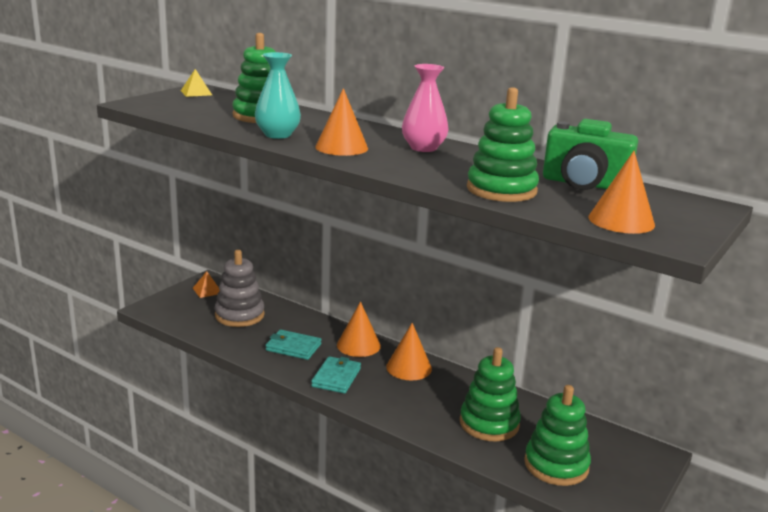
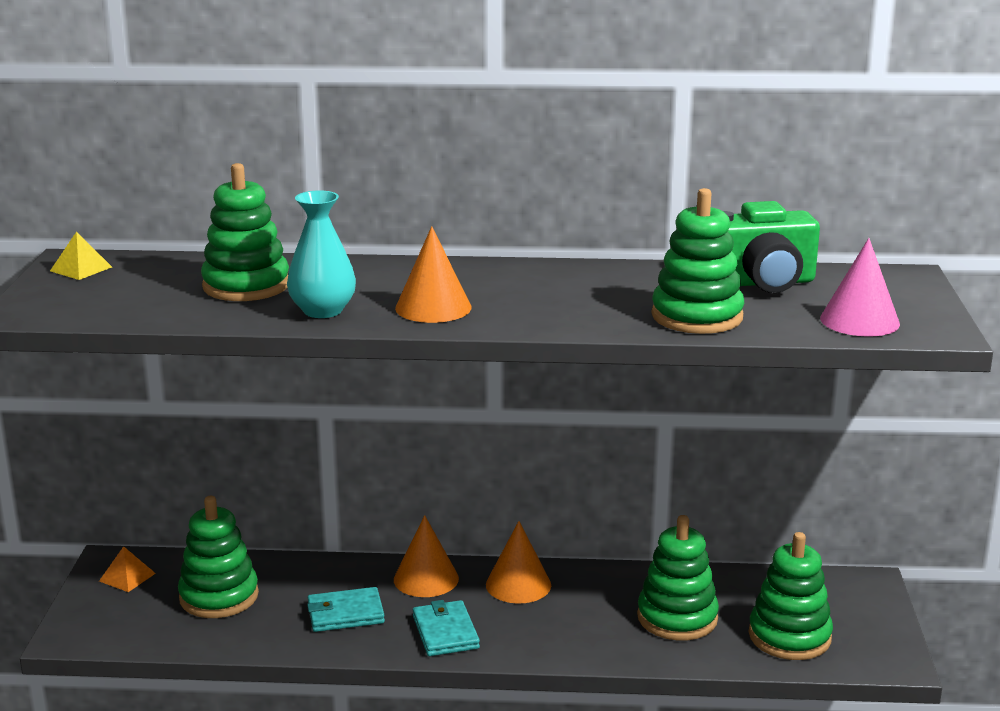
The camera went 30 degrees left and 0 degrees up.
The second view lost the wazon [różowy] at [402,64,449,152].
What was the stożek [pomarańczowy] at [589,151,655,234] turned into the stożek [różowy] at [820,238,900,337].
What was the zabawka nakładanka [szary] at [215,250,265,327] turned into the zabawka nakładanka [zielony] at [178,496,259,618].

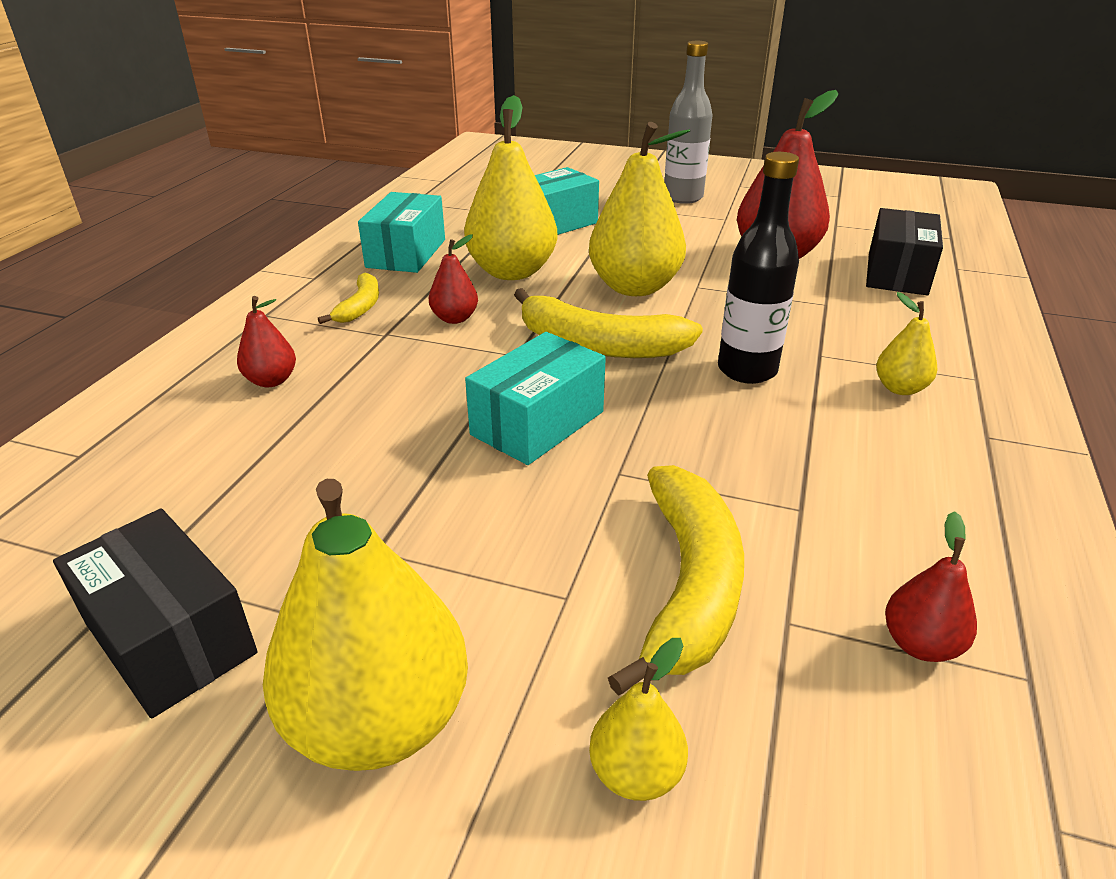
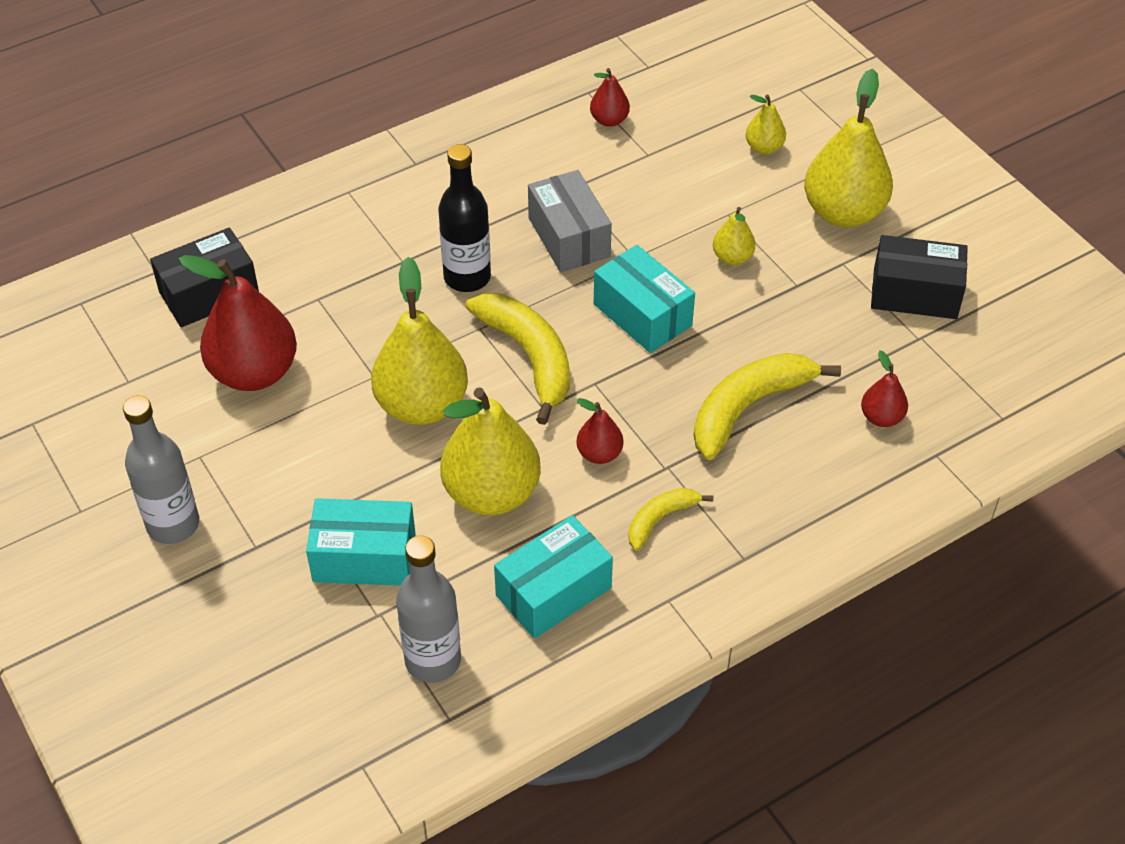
The camera went 140 degrees left and 15 degrees up.
The gruszka [żółty] ended up elsewhere, having gone from [876,292,937,395] to [713,207,756,265].
The gruszka [czerwony] ended up elsewhere, having gone from [237,296,296,387] to [861,350,908,427].
The pudełko [turkusowy] at [465,332,606,465] ended up facing another way, 60 degrees clockwise from before.
The banan [żółty] ended up elsewhere, having gone from [608,465,744,696] to [694,353,841,460].
The pudełko [czarny] at [53,508,258,718] ended up facing another way, 75 degrees counterclockwise from before.
The second view gained the pudełko [szary] at [528,170,612,272].
The second view gained the butelka [szary] at [396,536,461,683].

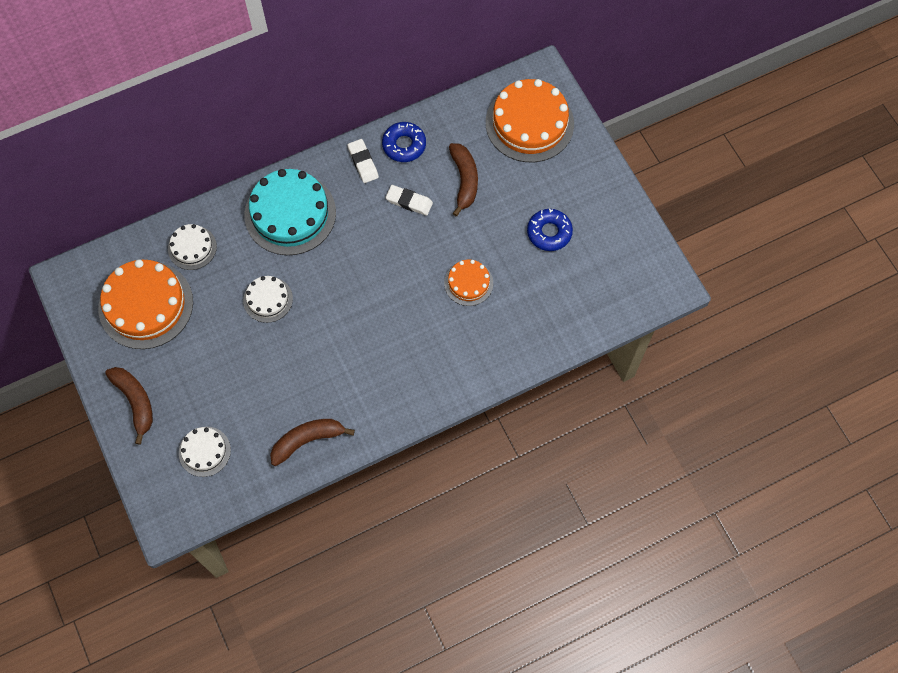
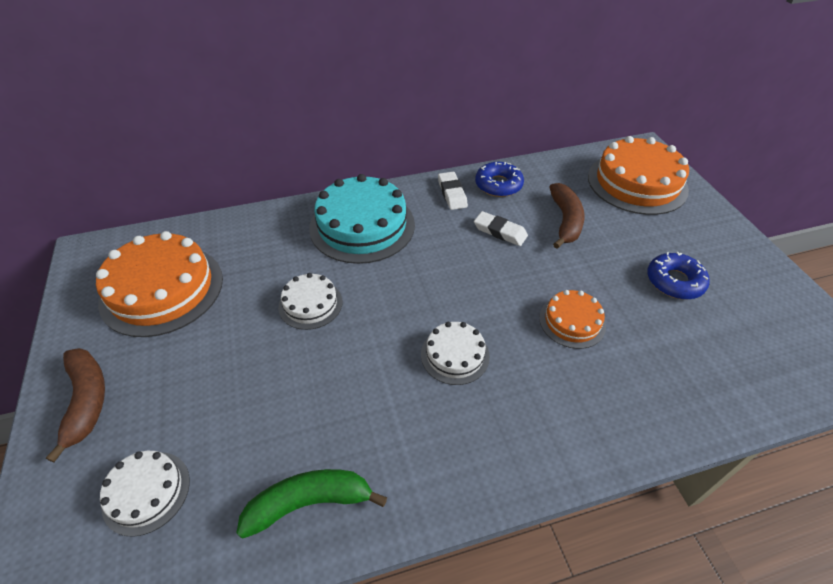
The camera went 10 degrees right and 20 degrees down.
The tort [biały] ended up elsewhere, having gone from [168,224,217,270] to [421,322,490,385].
What was the banan [brązowy] at [270,419,355,466] turned into the banan [zielony] at [236,469,387,539].

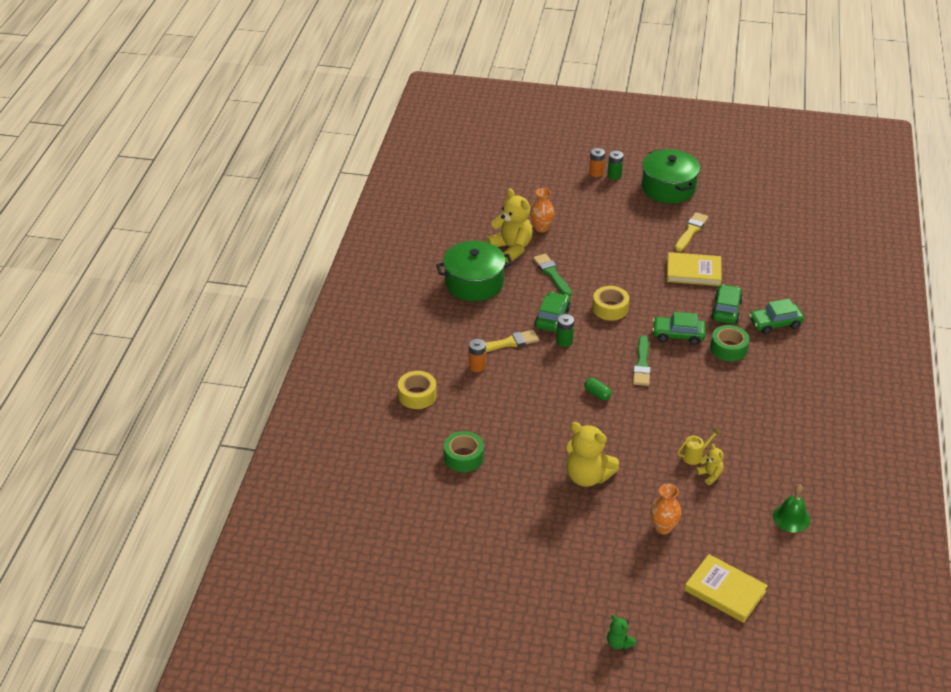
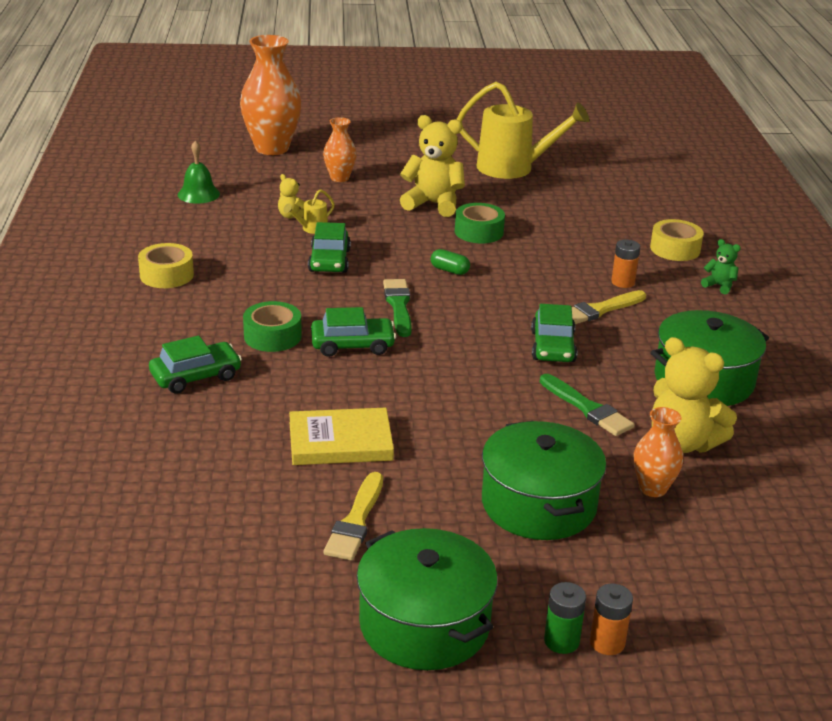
The camera went 165 degrees right and 10 degrees down.
The samochód [zielony] ended up elsewhere, having gone from [711,284,743,324] to [308,222,351,273].
The taśma klejąca [żółty] ended up elsewhere, having gone from [593,286,629,321] to [138,243,194,288].
The second view lost the bateria [zielony] at [556,314,574,347].
The taśma klejąca [zielony] ended up elsewhere, having gone from [444,431,484,472] to [455,203,505,243].
Where the książka [żółty] stood at [685,554,768,623], the wazon [pomarańczowy] came to stand at [240,35,302,155].
The miś [zielony] ended up elsewhere, having gone from [607,615,636,650] to [701,239,741,294].
The second view gained the konewka [żółty] at [456,82,589,179].
The second view gained the garnek [zielony] at [482,421,606,540].

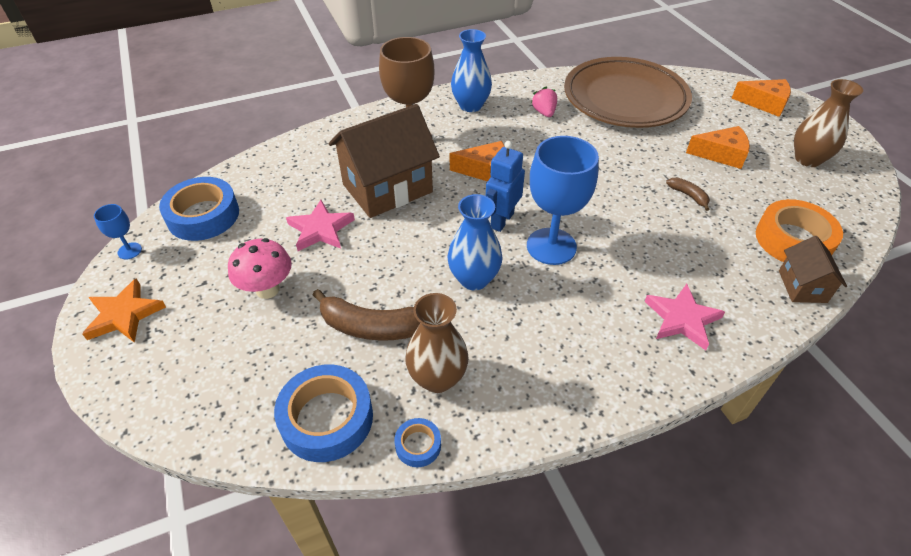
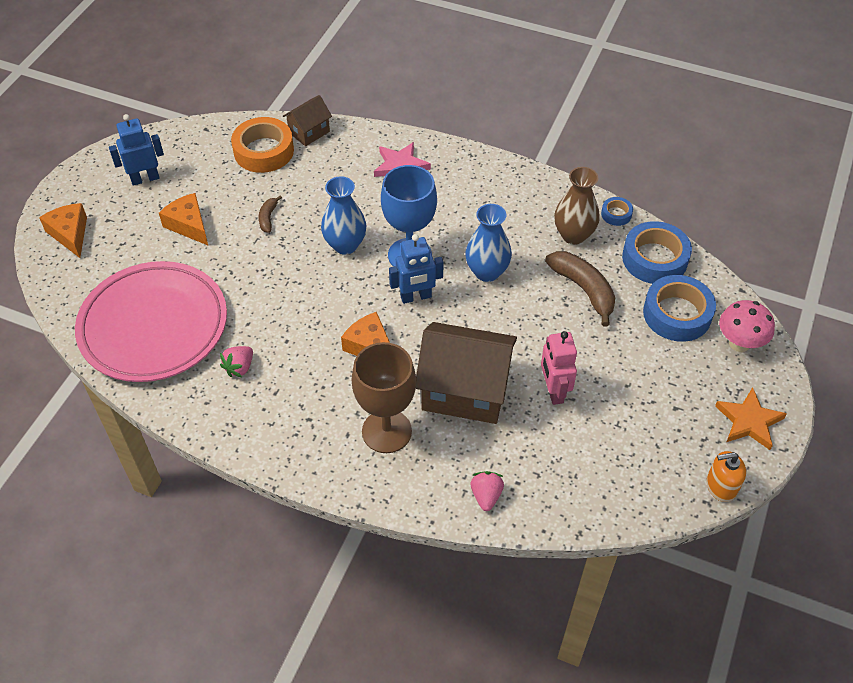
The camera went 135 degrees left and 5 degrees up.
The wazon [niebieski] ended up elsewhere, having gone from [451,29,492,112] to [321,176,366,255].
What was the talerz [brązowy] at [564,57,692,128] turned into the talerz [różowy] at [75,261,227,382].
Where the wazon [brązowy] stood at [794,79,863,167], the robot [niebieski] came to stand at [109,114,164,186].
The taśma klejąca [niebieski] ended up elsewhere, having gone from [159,177,239,241] to [643,275,716,342].
Where the gwiazda [różowy] stood at [286,200,355,251], the robot [różowy] came to stand at [541,331,577,405].
Where the kielich [niebieski] stood at [94,204,142,259], the dozownik mydła [pomarańczowy] came to stand at [706,451,746,502].
The grzyb [różowy] ended up elsewhere, having gone from [228,238,292,299] to [719,300,775,352].
The second view gained the truskawka [różowy] at [470,471,504,511].

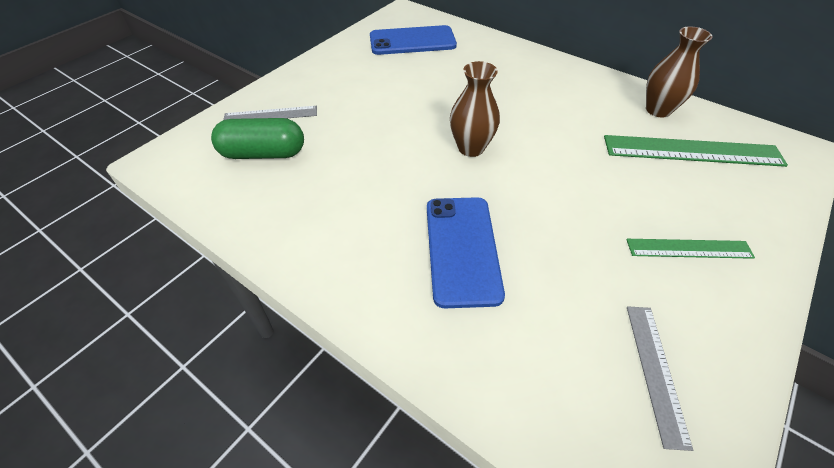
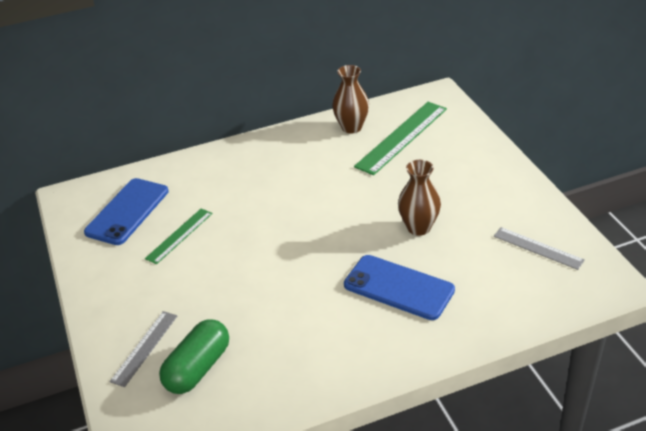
The camera went 55 degrees left and 10 degrees down.
The wazon [brązowy] ended up elsewhere, having gone from [450,61,500,157] to [398,160,441,236].
The linijka [zielony] ended up elsewhere, having gone from [626,239,755,259] to [145,208,212,264].

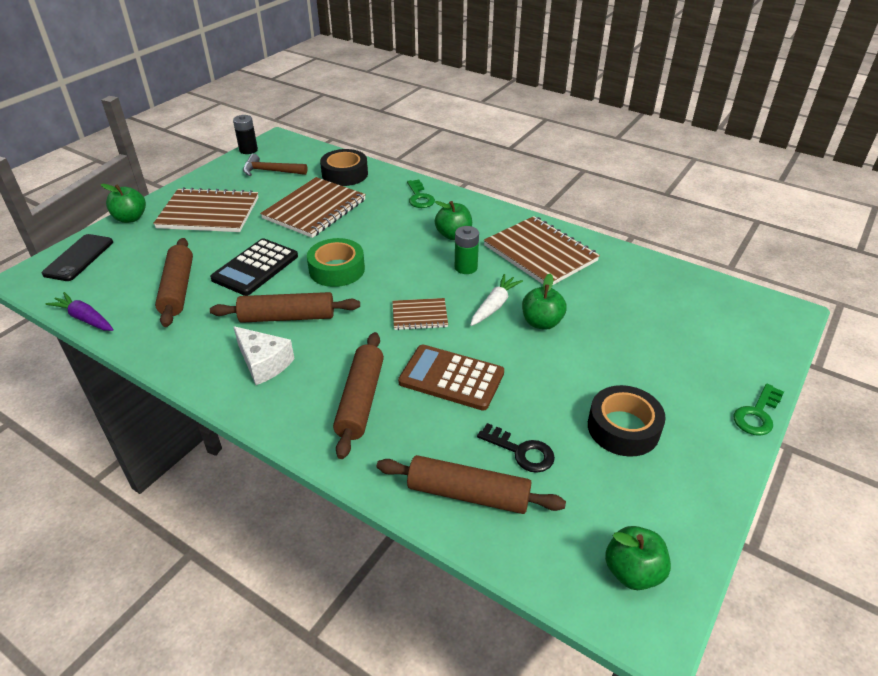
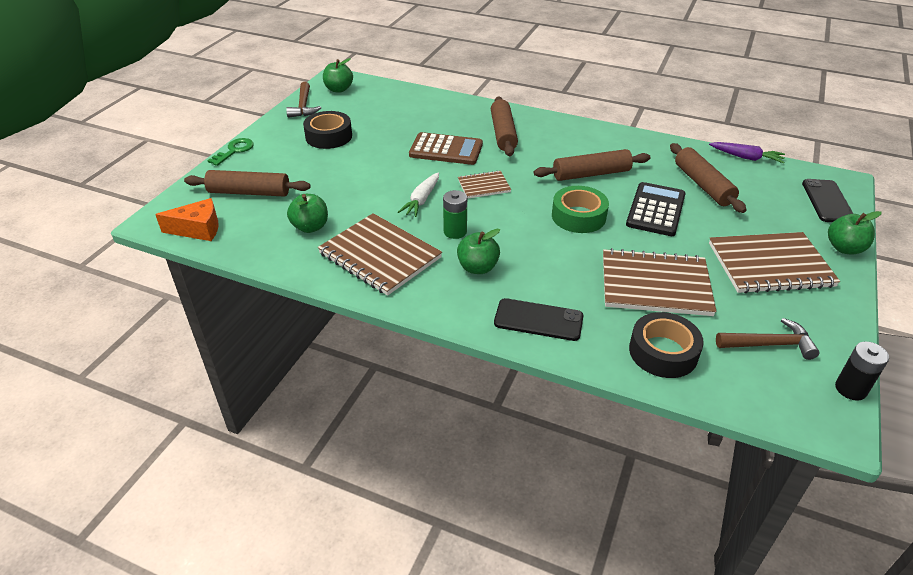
The camera went 170 degrees right and 0 degrees up.
The zeszyt [brązowy] at [260,177,366,238] ended up facing another way, 75 degrees clockwise from before.
Where the klucz [zielony] stood at [407,180,435,208], the telefon [czarny] came to stand at [494,298,584,341].
The jabłko [zielony] ended up elsewhere, having gone from [522,274,567,330] to [287,194,328,233].
The second view lost the ser [biały] at [233,326,295,385].
The second view lost the klucz [czarny] at [477,423,555,473].
The wałek do ciasta [brązowy] ended up elsewhere, having gone from [376,455,566,514] to [184,170,311,197].
The second view gained the młotek [brązowy] at [286,82,321,118].
The second view gained the ser [pomarańczowy] at [155,198,219,241].

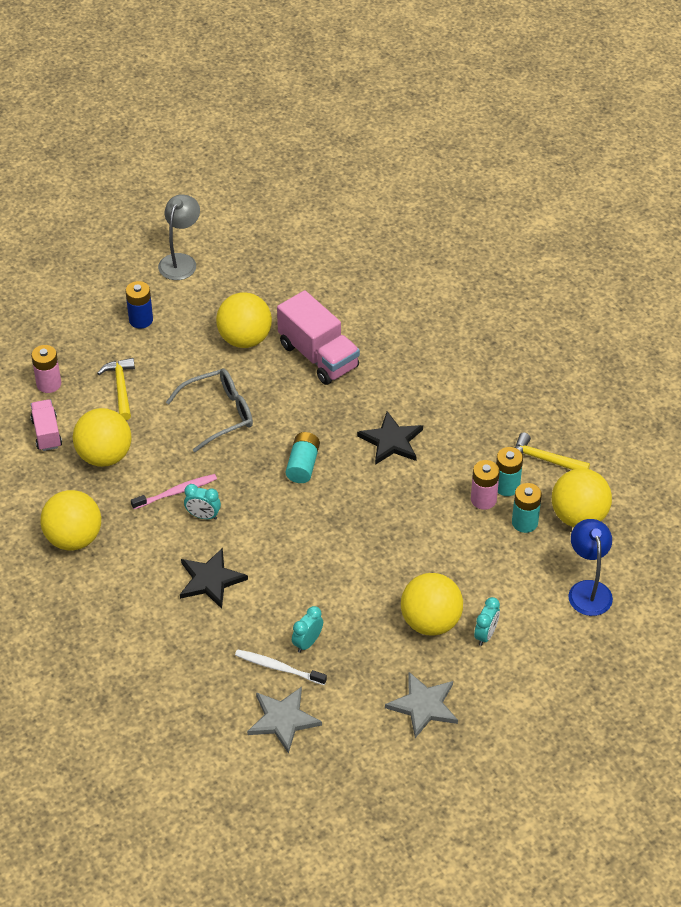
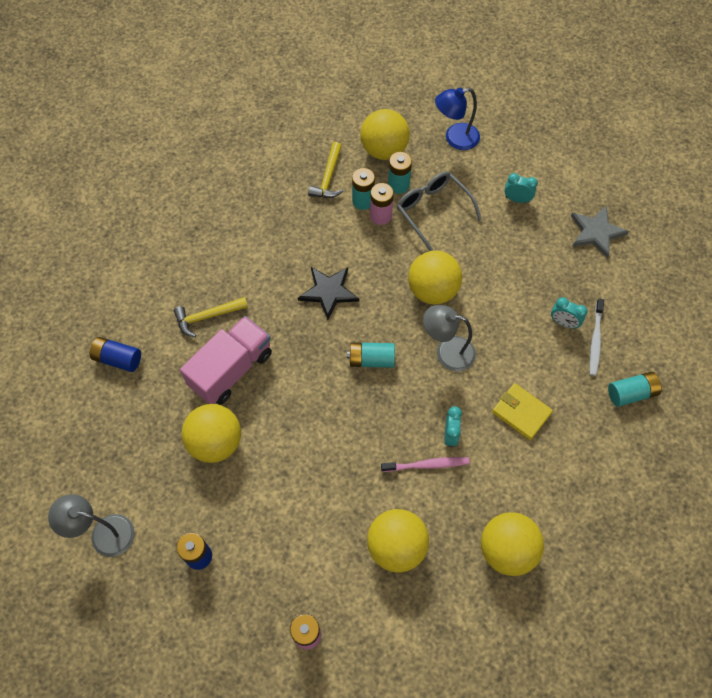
The camera went 100 degrees left and 15 degrees up.
The młotek [żółty] ended up elsewhere, having gone from [97,358,135,420] to [174,297,248,337].
The okulary [szary] ended up elsewhere, having gone from [166,369,253,452] to [397,171,482,251].
The second view lost the ciężarówka [różowy] at [30,399,62,451].
The szczoteczka do zębów [różowy] at [131,474,217,509] ended up facing another way, 120 degrees clockwise from before.
Where the gwiazda [czarny] stood at [180,548,248,609], the portfel [żółty] came to stand at [492,383,553,440].
The piłka [żółty] ended up elsewhere, having gone from [401,573,463,636] to [408,251,462,305].
The second view lost the gwiazda [szary] at [247,687,322,754].
The second view gained the lampka [szary] at [423,305,476,371].
The second view gained the bateria [niebieski] at [90,337,141,372].
The second view gained the bateria [turkusowy] at [608,372,662,407].

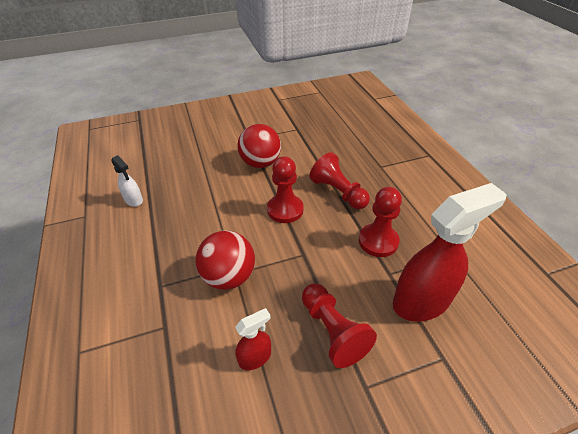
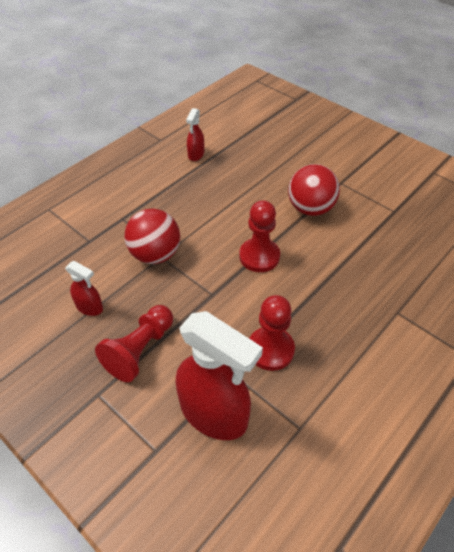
The camera went 60 degrees right and 5 degrees up.
The second view lost the pionek [czerwony] at [310,152,370,209].
What was the spryskiwacz [biały] at [111,155,143,207] turned into the spryskiwacz [czerwony] at [186,108,204,161].

